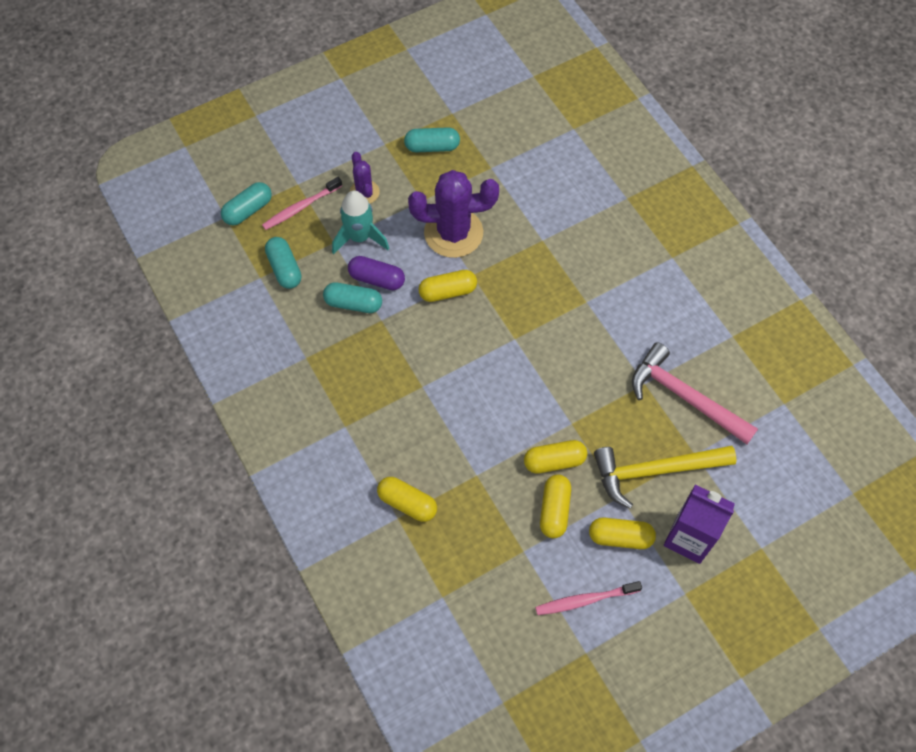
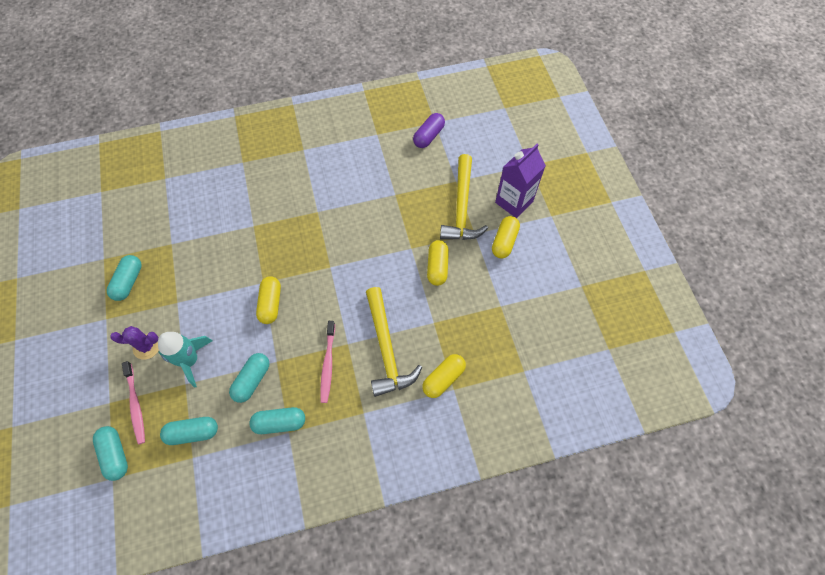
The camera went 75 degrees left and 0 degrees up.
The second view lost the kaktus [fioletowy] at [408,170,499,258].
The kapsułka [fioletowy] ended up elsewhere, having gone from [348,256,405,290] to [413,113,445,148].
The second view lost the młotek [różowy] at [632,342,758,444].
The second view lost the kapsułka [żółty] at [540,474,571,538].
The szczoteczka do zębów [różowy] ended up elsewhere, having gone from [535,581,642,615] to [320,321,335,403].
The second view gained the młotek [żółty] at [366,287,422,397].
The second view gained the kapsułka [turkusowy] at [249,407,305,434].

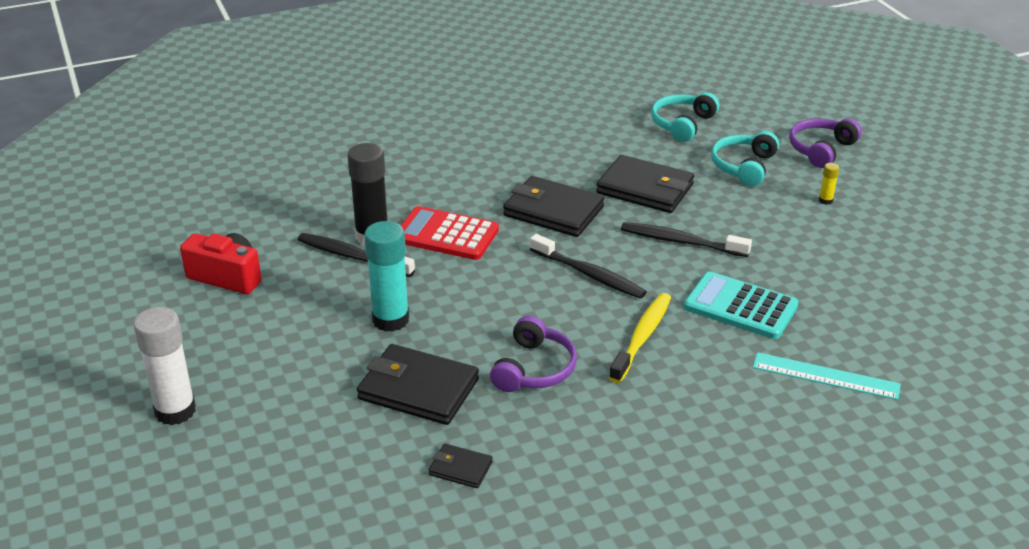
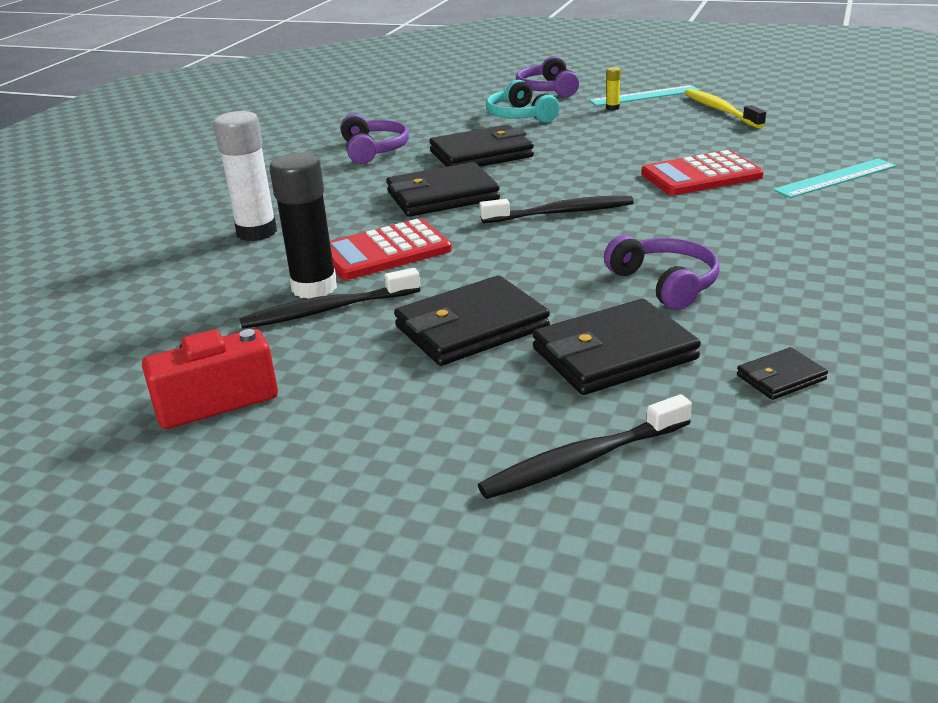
The camera went 45 degrees left and 5 degrees down.
The second view lost the słuchawki [turkusowy] at [651,92,719,142].
Where the klej w sztyfcie [turkusowy] stood at [364,221,409,332], the portfel [czarny] came to stand at [394,276,550,366].
The szczoteczka do zębów [czarny] ended up elsewhere, having gone from [621,222,752,257] to [478,394,692,499].
What was the kalkulator [turkusowy] at [684,272,799,339] turned into the kalkulator [czerwony] at [641,150,764,195].
The szczoteczka do zębów [żółty] ended up elsewhere, having gone from [609,293,671,383] to [684,89,766,128].
The klej w sztyfcie [biały] ended up elsewhere, having gone from [134,307,196,425] to [213,111,277,241].
The second view gained the linijka [turkusowy] at [589,85,700,106].
The second view gained the słuchawki [fioletowy] at [340,114,409,164].

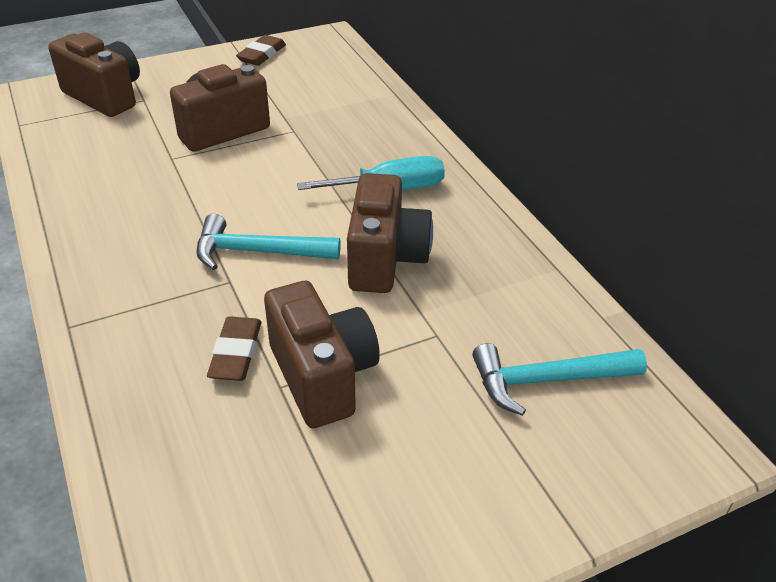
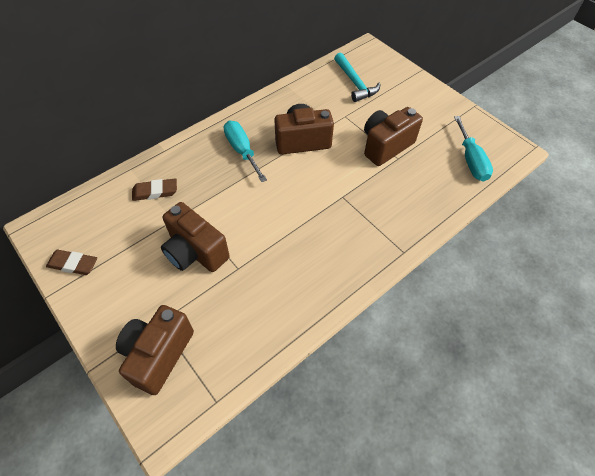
The camera went 105 degrees left and 15 degrees up.
The second view lost the młotek [turkusowy] at [196,214,341,270].
The gumka do mazania [brązowy] ended up elsewhere, having gone from [207,316,262,381] to [132,178,177,201].
The second view gained the śrubokręt [turkusowy] at [454,116,493,182].

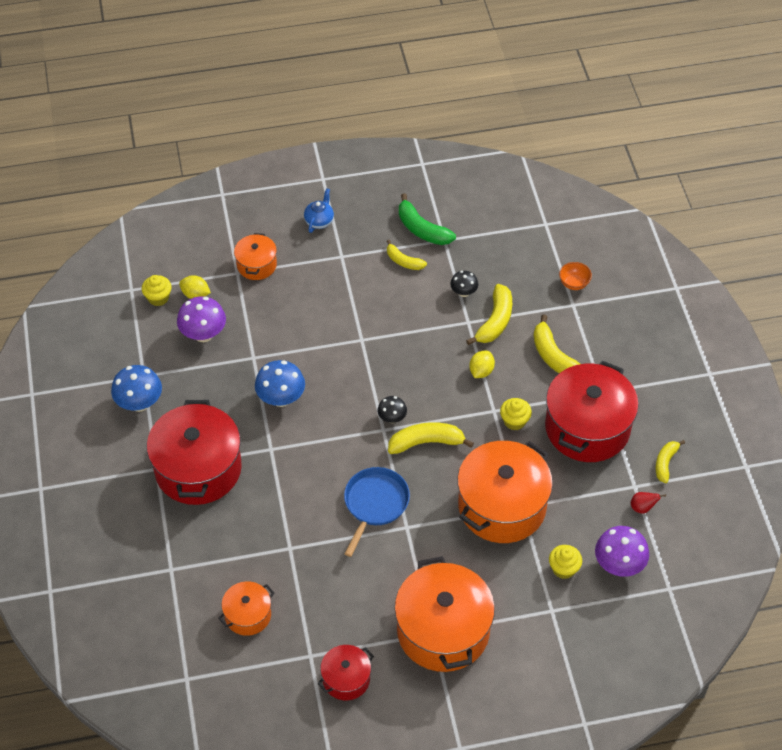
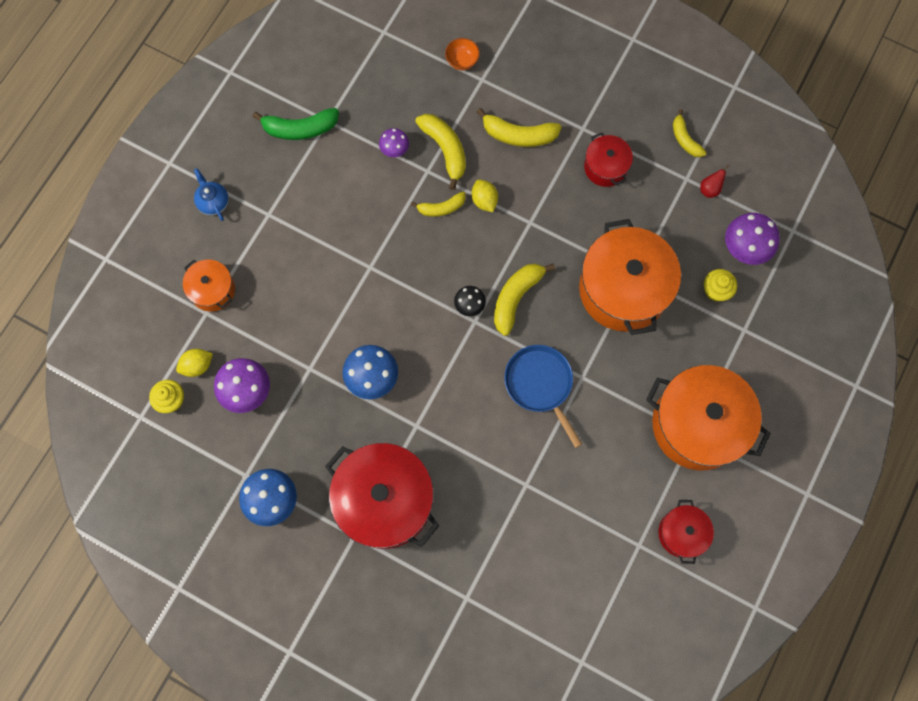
The camera went 50 degrees left and 20 degrees up.
The banan [żółty] ended up elsewhere, having gone from [387,240,427,270] to [411,192,466,217].
What was the grzyb [czarny] at [450,271,478,297] turned into the grzyb [fioletowy] at [379,128,409,157].
The size of the garnek [czerwony] at [545,360,639,462] changed by a factor of 0.50.
The second view lost the muffinka [żółty] at [500,398,532,430].
The second view lost the garnek [pomarańczowy] at [218,581,275,636].

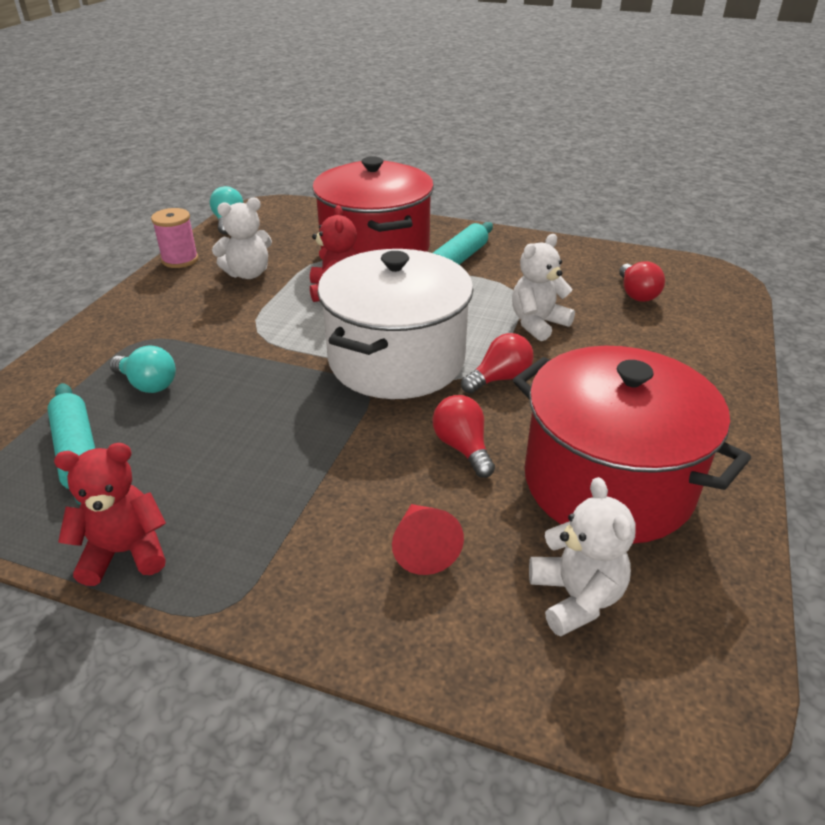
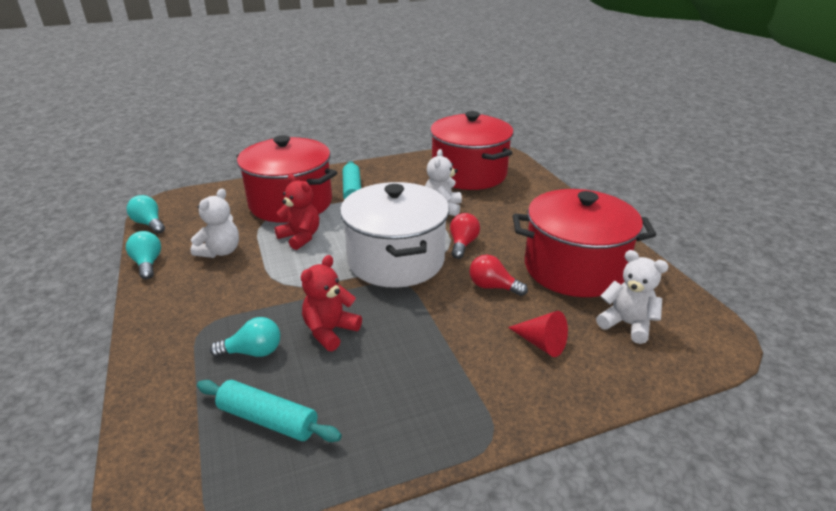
The camera went 40 degrees left and 5 degrees down.
Where the szpulka [różowy] stood at [151,208,198,268], the żarówka [turkusowy] came to stand at [126,231,161,279].
Where the żarówka [czerwony] stood at [619,261,665,302], the garnek [czerwony] came to stand at [430,111,513,190].
The miś [czerwony] ended up elsewhere, having gone from [54,443,166,586] to [301,255,362,351].

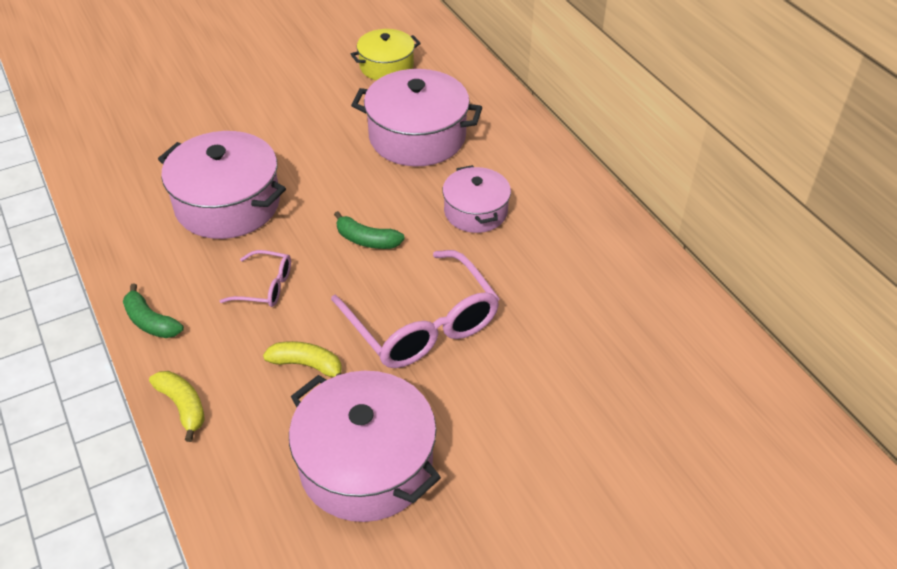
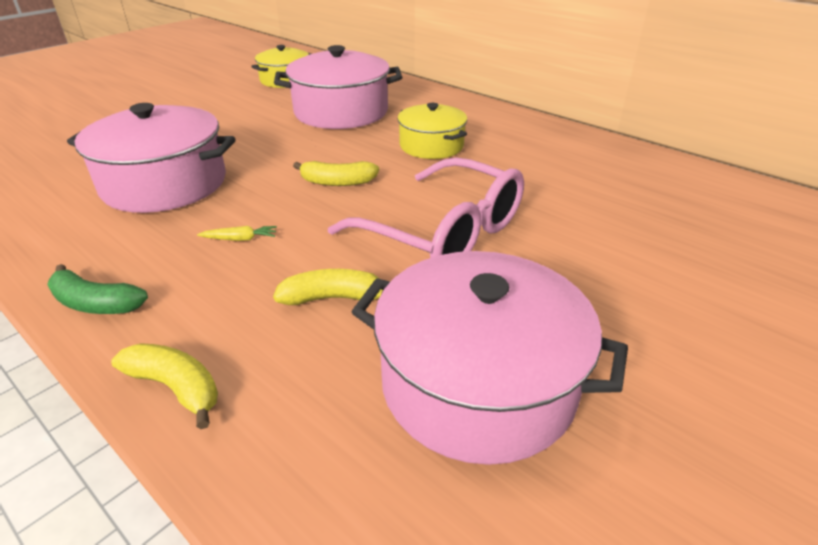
The camera went 20 degrees left and 10 degrees down.
What was the garnek [różowy] at [442,165,511,233] turned into the garnek [żółty] at [398,103,467,159].
What was the banan [zielony] at [334,211,405,249] turned into the banan [żółty] at [293,161,379,186].
Where the okulary [różowy] stood at [220,250,291,307], the marchewka [żółty] came to stand at [197,226,277,241].

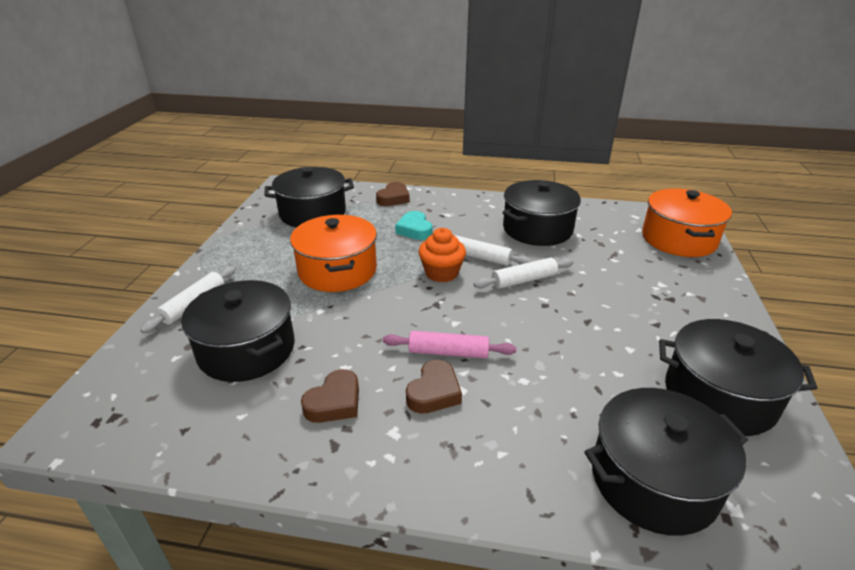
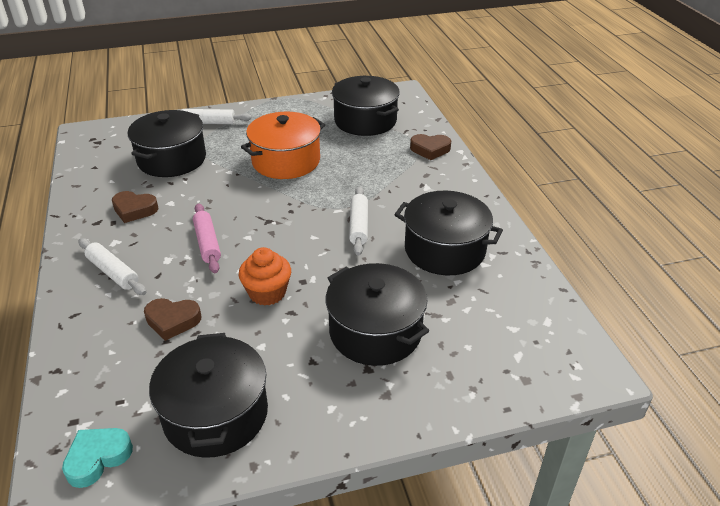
The camera went 65 degrees right and 5 degrees up.
The second view lost the garnek [pomarańczowy] at [642,189,732,257].
The serce [turkusowy] ended up elsewhere, having gone from [395,211,432,240] to [62,428,133,488].
The muffinka [pomarańczowy] ended up elsewhere, having gone from [418,228,466,283] to [239,247,291,306].
The wałek do ciasta [biały] ended up elsewhere, having gone from [474,257,574,289] to [79,238,146,295].
The serce [brązowy] ended up elsewhere, having gone from [406,360,462,414] to [144,298,201,341].
The garnek [czarny] ended up elsewhere, having gone from [584,388,748,536] to [326,263,429,366].

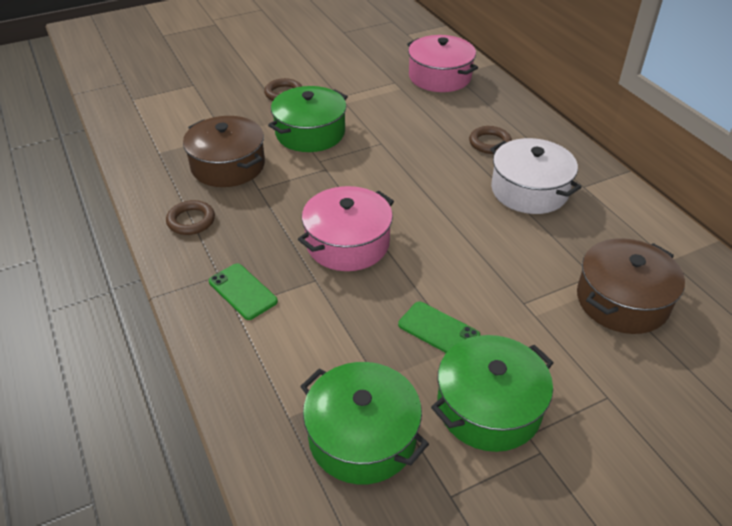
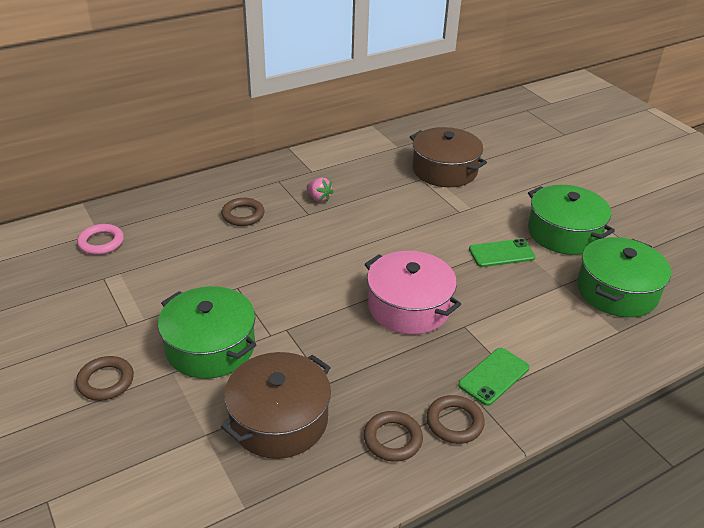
The camera went 95 degrees left and 5 degrees down.
Where the garnek [różowy] stood at [407,35,478,92], the pierścień [różowy] came to stand at [77,224,124,255].
Where the garnek [biały] stood at [490,138,582,214], the truskawka [różowy] came to stand at [306,178,333,202].
The telefon [zielony] at [398,302,480,353] ended up facing another way, 45 degrees clockwise from before.
The second view gained the pierścień [brązowy] at [427,395,485,444].

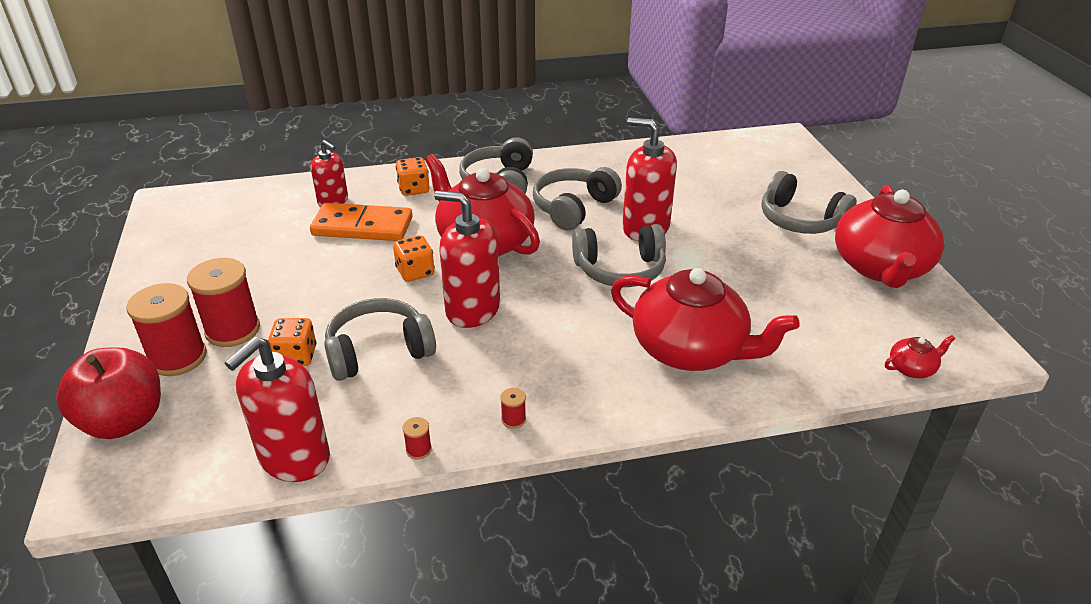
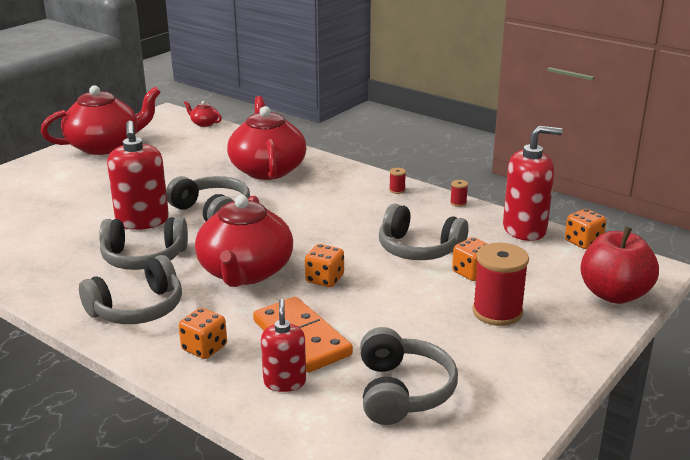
The camera went 130 degrees left and 10 degrees down.
The słuchawki [szary] ended up elsewhere, having gone from [761,171,857,234] to [360,327,458,425].
The second view lost the dozownik mydła [czerwony] at [434,191,500,328].
The second view lost the szpulka [czerwony] at [126,283,207,376].
The second view gained the kostka do gry [pomarańczowy] at [565,209,606,249].

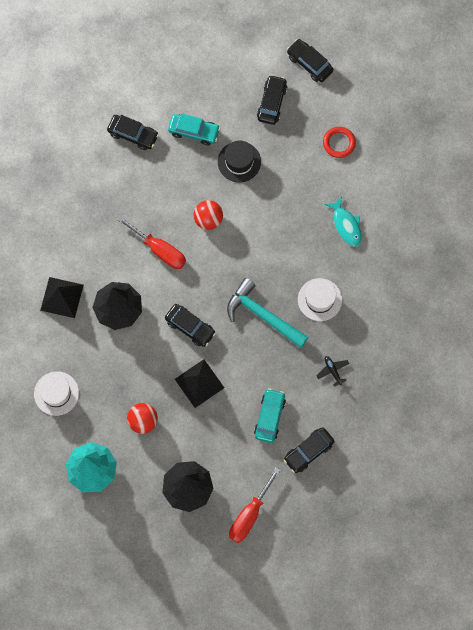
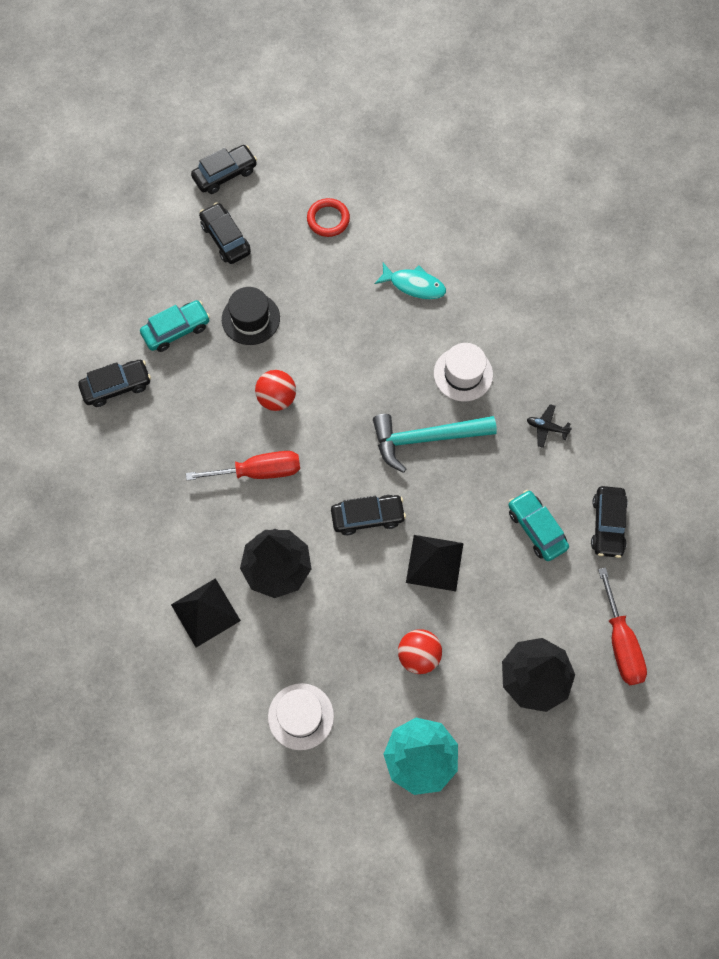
The camera went 45 degrees left and 5 degrees down.
The samochód [czarny] at [287,39,334,82] ended up facing another way, 150 degrees clockwise from before.

